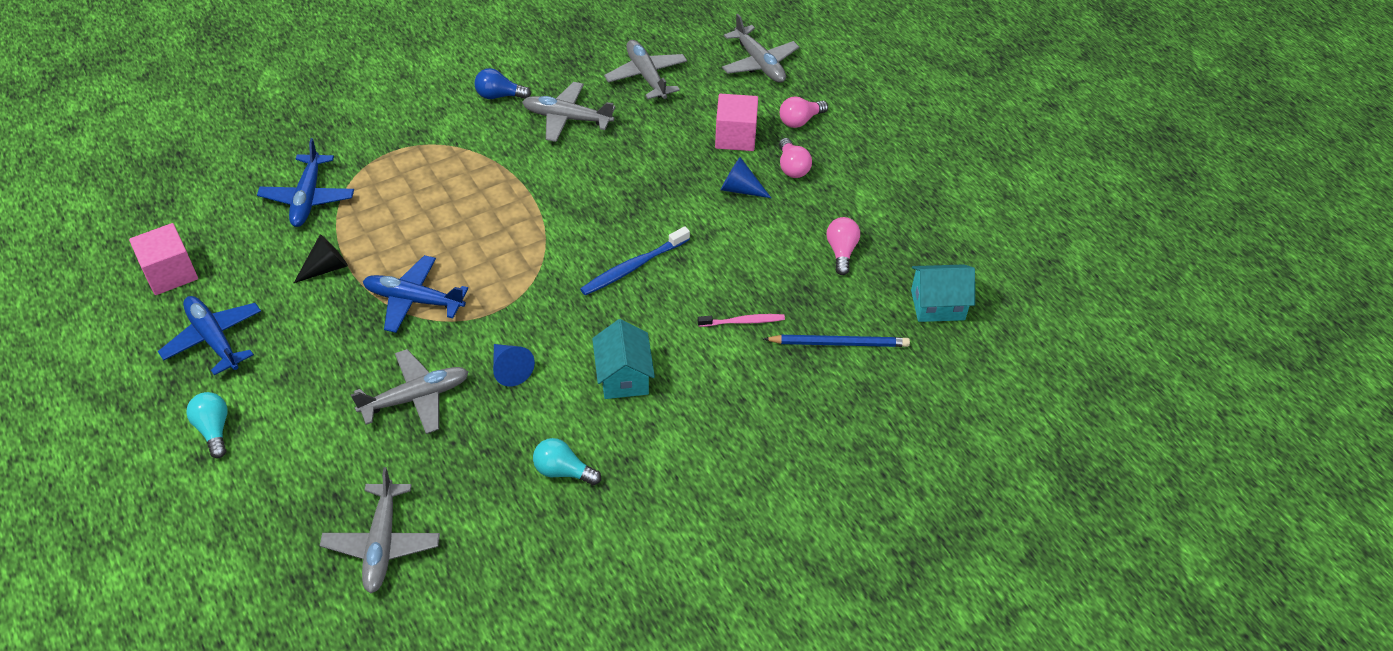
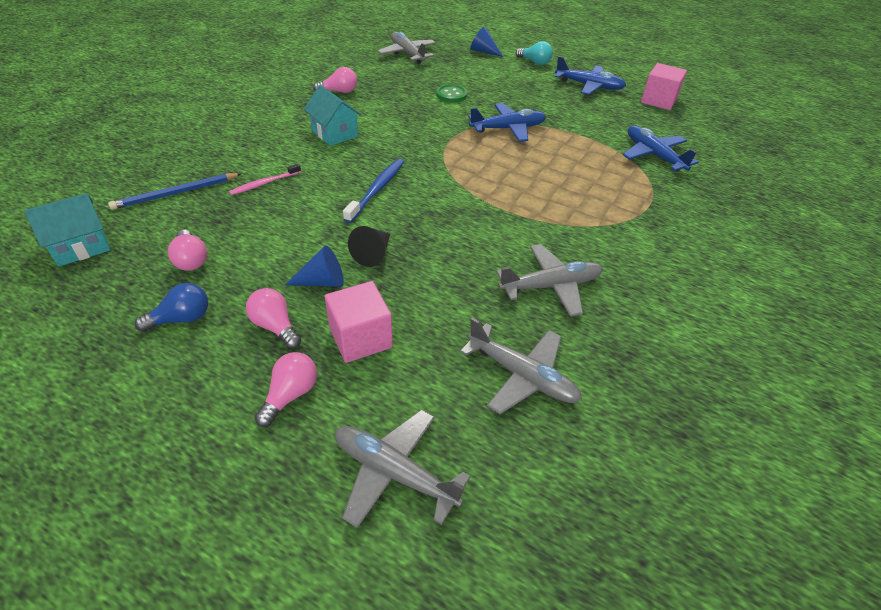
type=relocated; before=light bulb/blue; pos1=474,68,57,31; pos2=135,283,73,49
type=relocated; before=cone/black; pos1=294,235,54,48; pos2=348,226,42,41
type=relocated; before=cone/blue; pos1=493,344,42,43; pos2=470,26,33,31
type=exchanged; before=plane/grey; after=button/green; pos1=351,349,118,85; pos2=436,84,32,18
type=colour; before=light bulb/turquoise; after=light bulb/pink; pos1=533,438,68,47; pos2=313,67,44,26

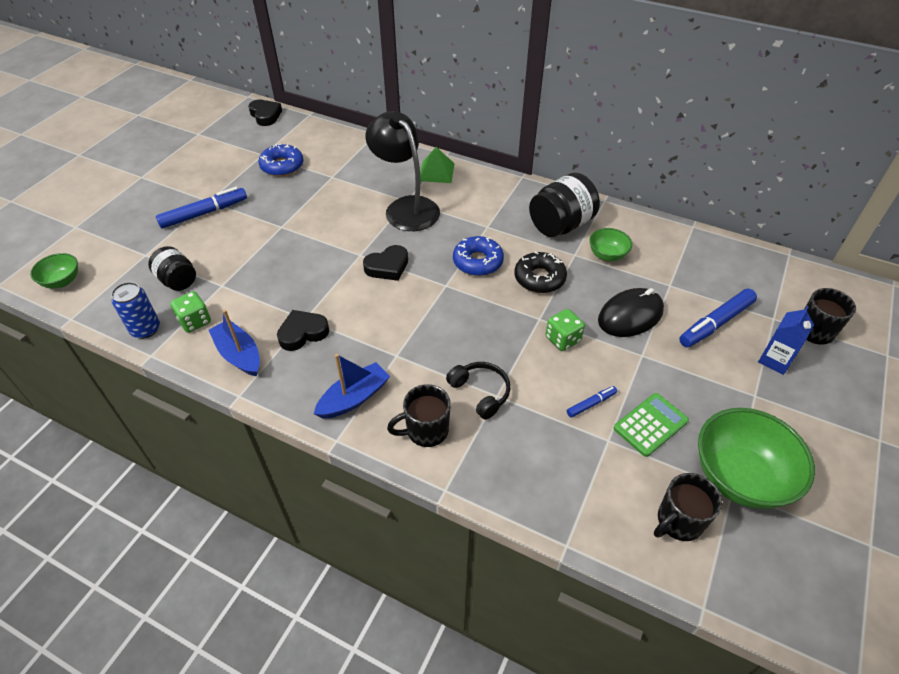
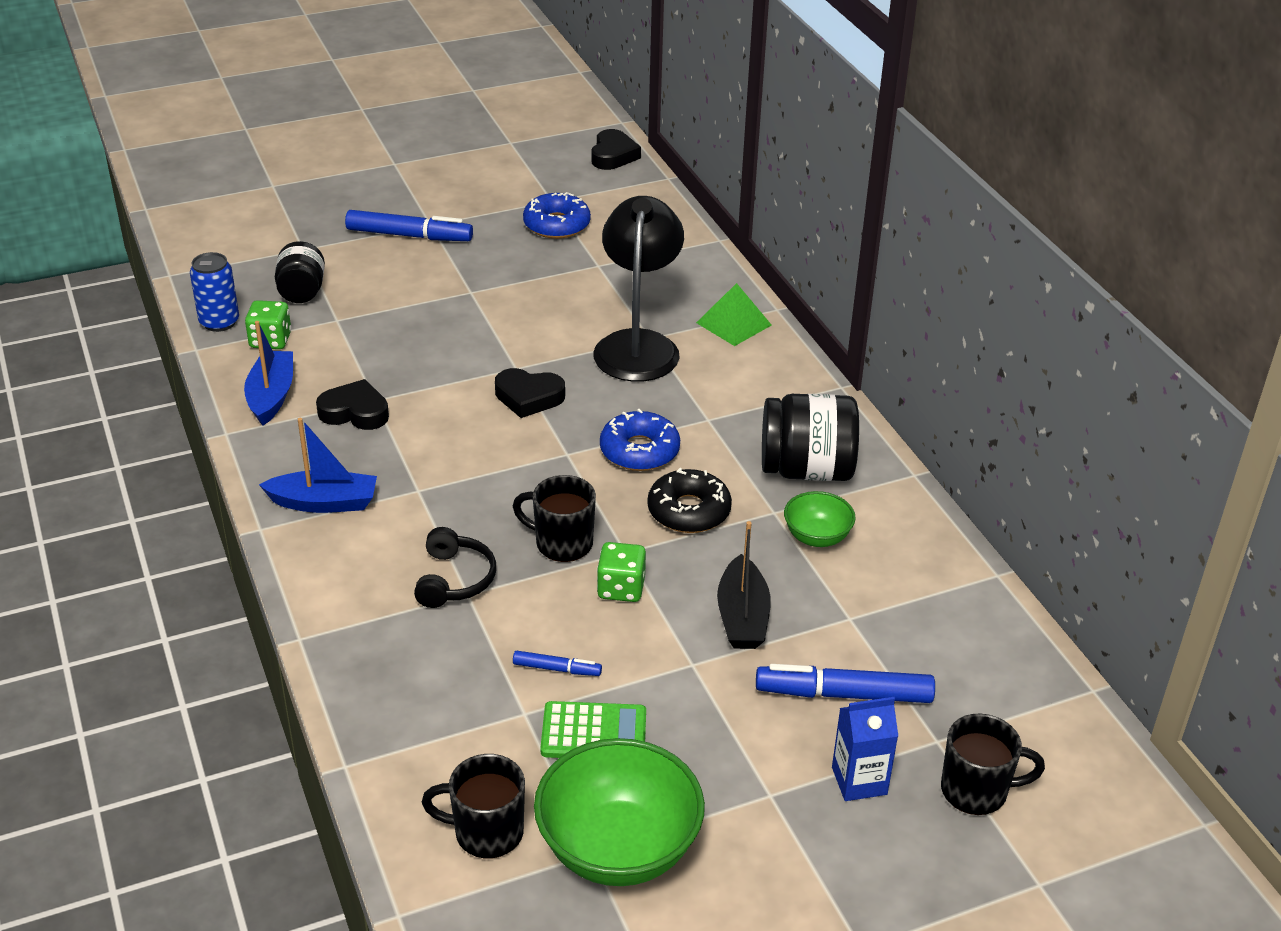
type=missing; before=bowl/green; pos1=30,253,48,35
type=exchanged; before=mouse/black; after=boat/black; pos1=598,288,66,49; pos2=717,521,54,128
type=relocated; before=mug/black; pos1=387,384,64,63; pos2=513,475,83,87

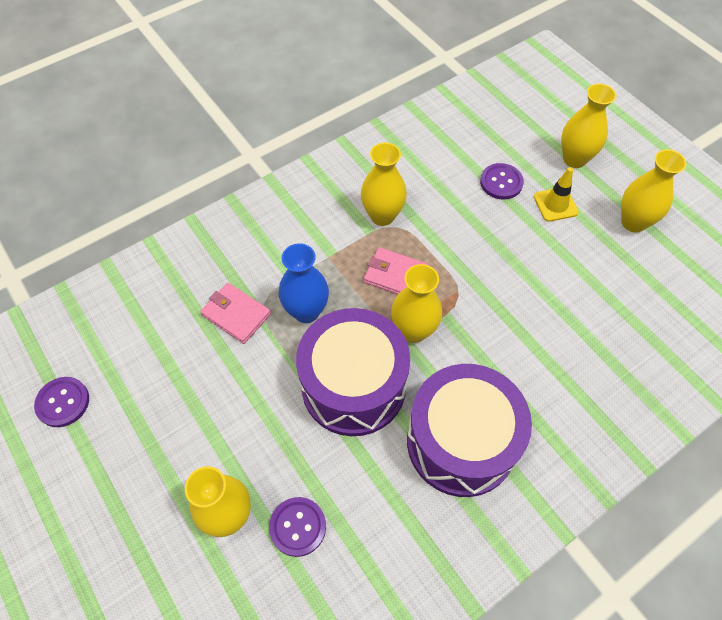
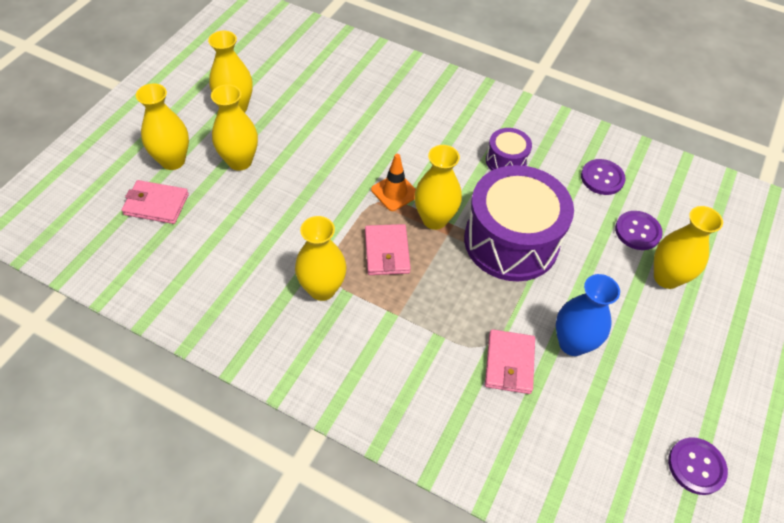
type=relocated; before=button/purple; pos1=480,163,44,37; pos2=581,159,45,36
type=exchanged; before=traffic cone/yellow; after=vase/yellow; pos1=534,167,45,55; pos2=211,84,47,87
type=relocated; before=vase/blue; pos1=279,243,50,80; pos2=556,274,64,82
type=size; before=drum/purple; pos1=407,364,125,133; pos2=486,128,46,43; scale=0.47
type=appeared; after=traffic cone/orange; pos2=371,154,45,57
type=appeared; after=wallet/pink; pos2=122,180,67,44

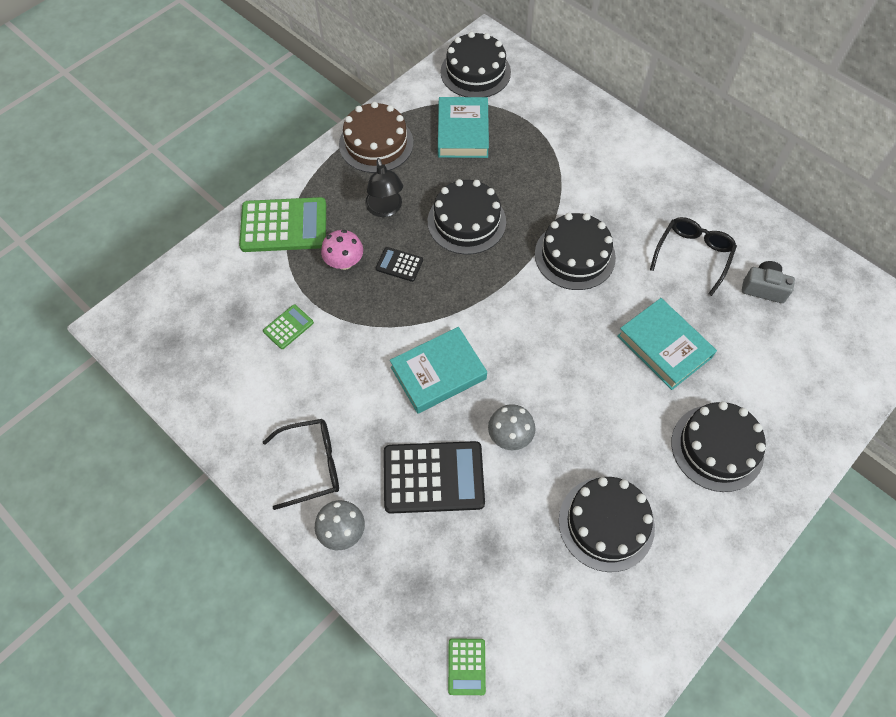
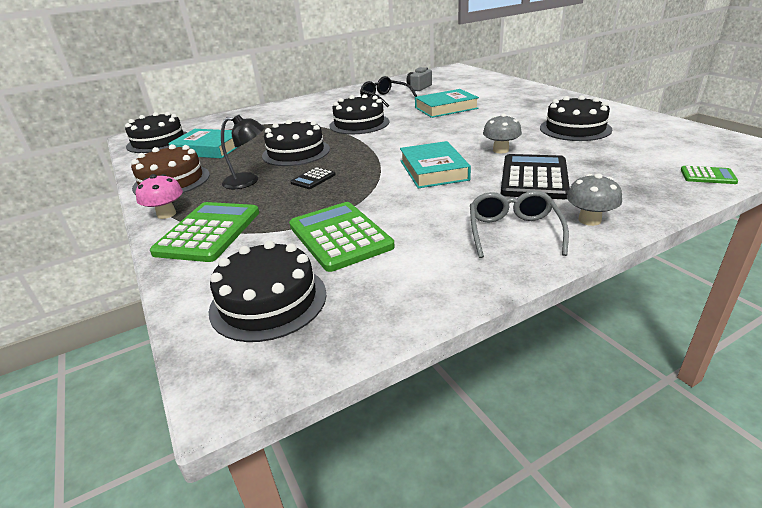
type=relocated; before=mushroom/pink; pos1=321,230,42,40; pos2=136,174,47,45
type=size; before=calculator/green; pos1=263,304,51,45; pos2=289,202,106,70; scale=2.09
type=relocated; before=cake/black; pos1=671,402,95,90; pos2=209,240,117,102
type=colour; before=glasses/black; after=glasses/grey; pos1=263,419,76,91; pos2=470,191,99,67

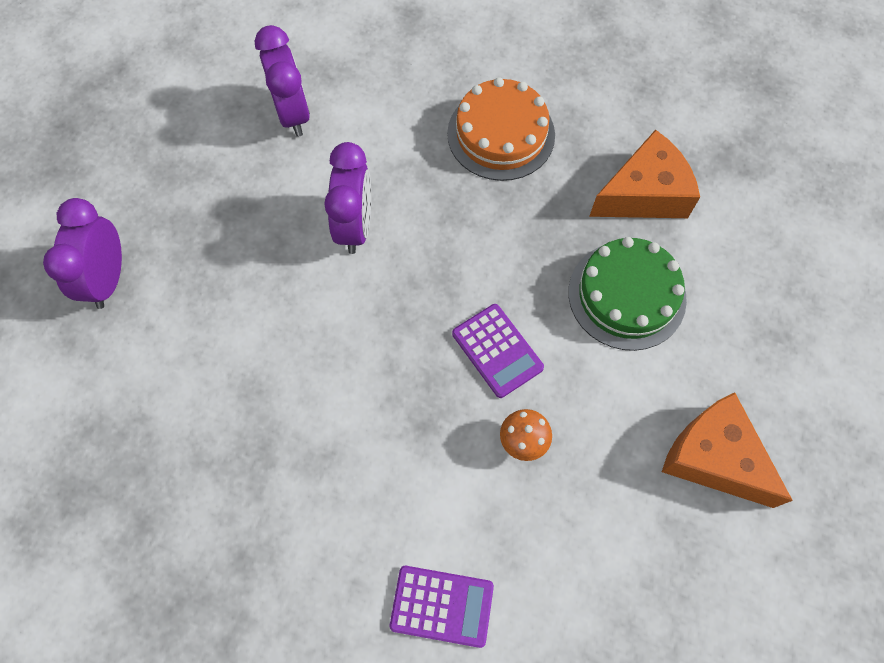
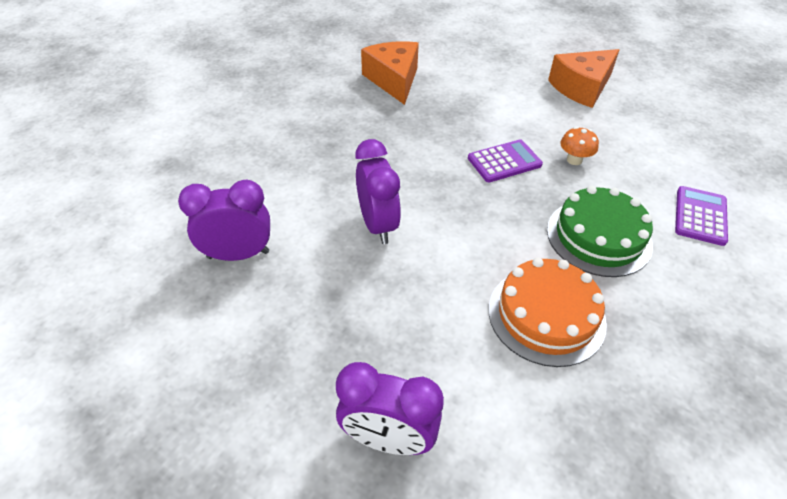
type=relocated; before=cake/orange; pos1=447,77,108,104; pos2=488,258,119,109
type=spun; before=clock/purple; pos1=324,142,47,112; pos2=355,139,46,105; turn=60
type=relocated; before=cake/green; pos1=569,237,118,114; pos2=547,186,106,91

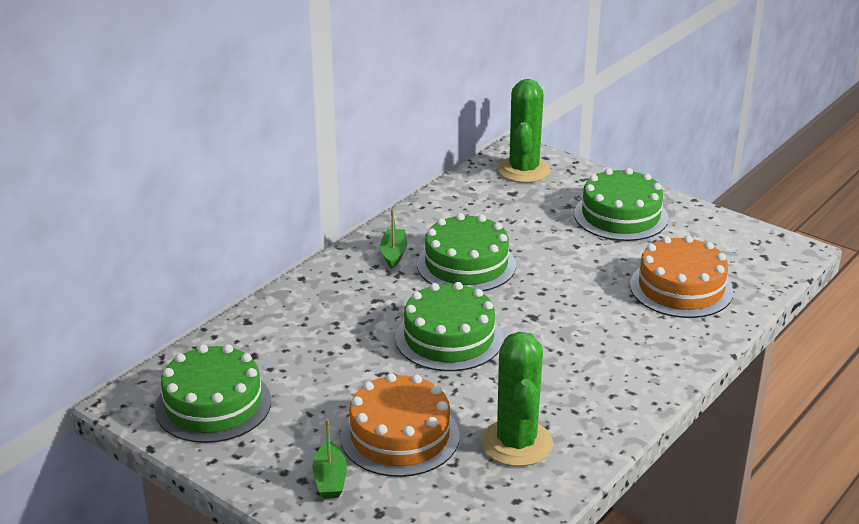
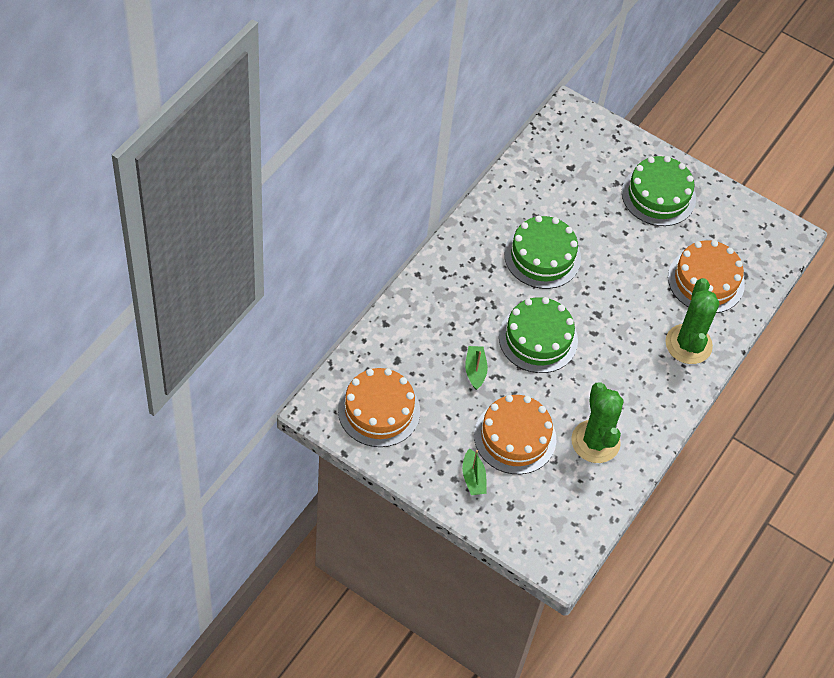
type=relocated; before=cactus/green; pos1=498,79,53,104; pos2=665,278,54,86
type=relocated; before=boat/green; pos1=380,209,27,60; pos2=465,346,23,44
type=colour; before=cake/green; after=cake/orange; pos1=155,344,116,99; pos2=338,368,82,79

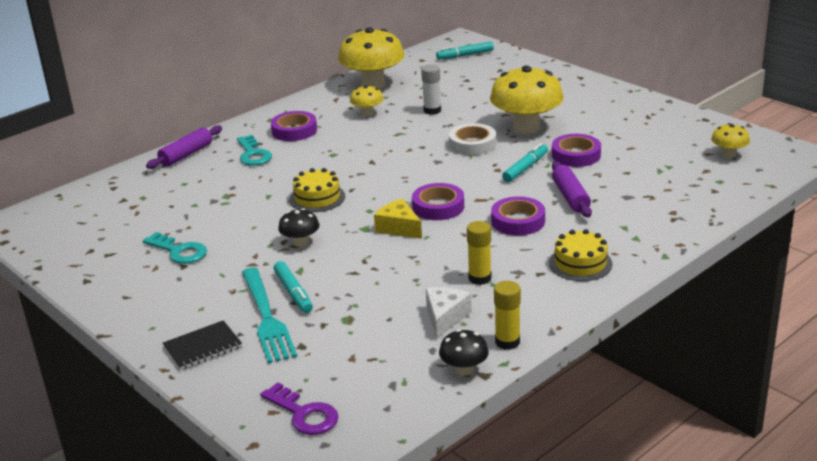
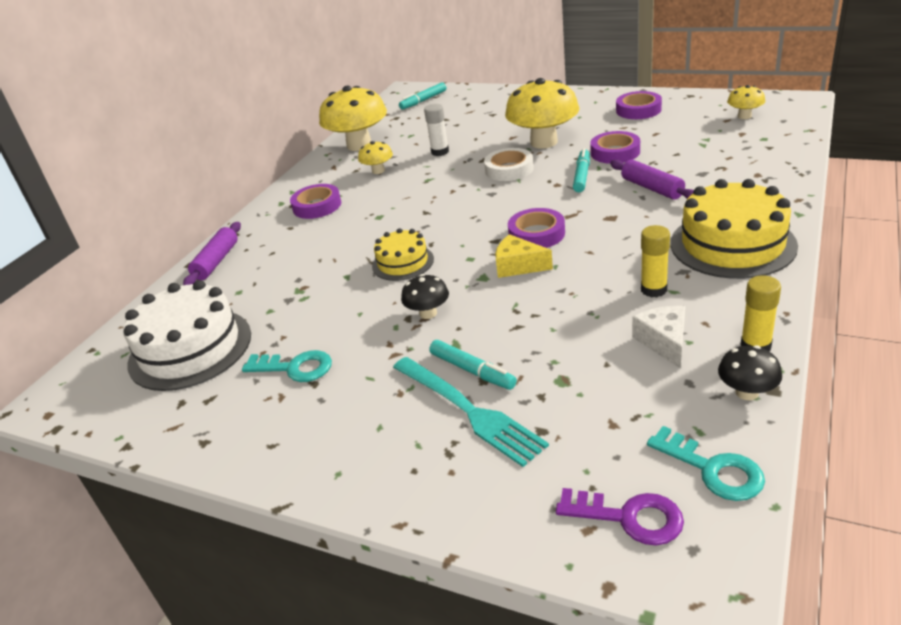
type=relocated; before=key/turquoise; pos1=237,135,35,31; pos2=647,426,118,75
type=relocated; before=tape/purple; pos1=491,196,54,40; pos2=616,91,46,28
type=size; before=cake/yellow; pos1=549,229,64,52; pos2=671,179,127,100; scale=1.79
type=missing; before=notebook/black; pos1=163,320,79,50
type=appeared; after=cake/white; pos2=124,280,127,111

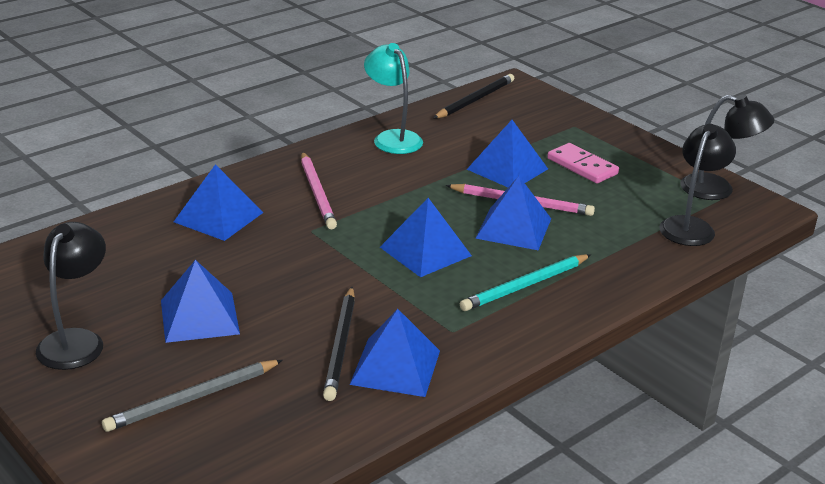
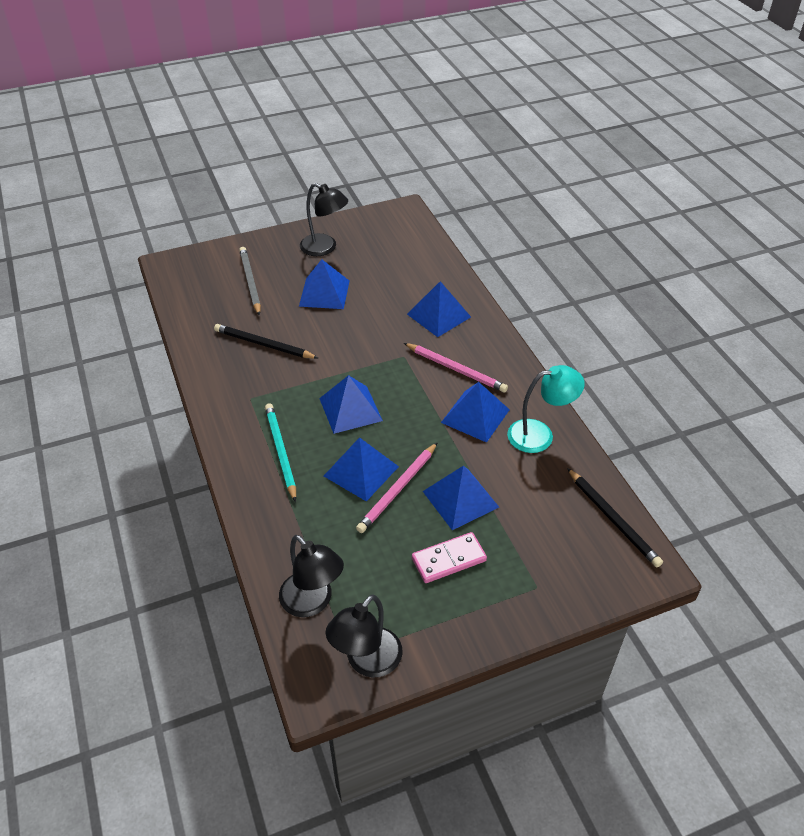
type=spun; before=pencil/pink; pos1=301,152,36,77; pos2=404,343,104,49; turn=-150
type=relocated; before=pyramid/blue; pos1=350,309,90,88; pos2=441,382,69,61

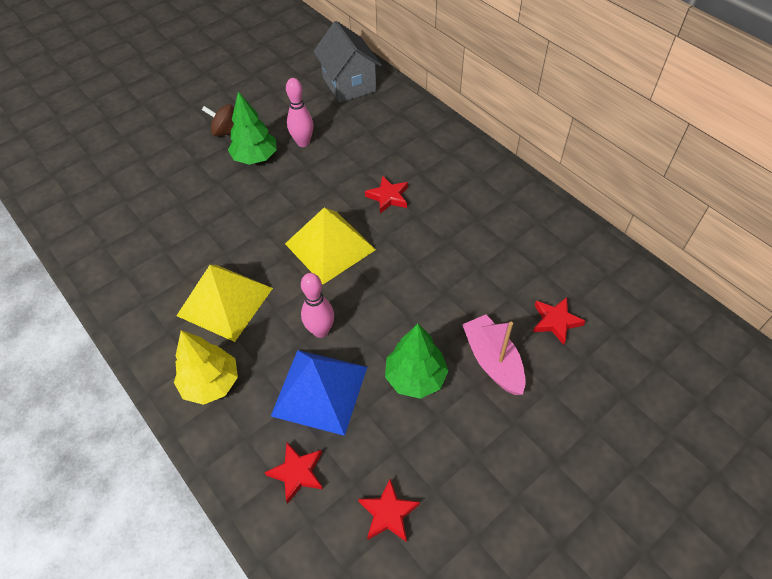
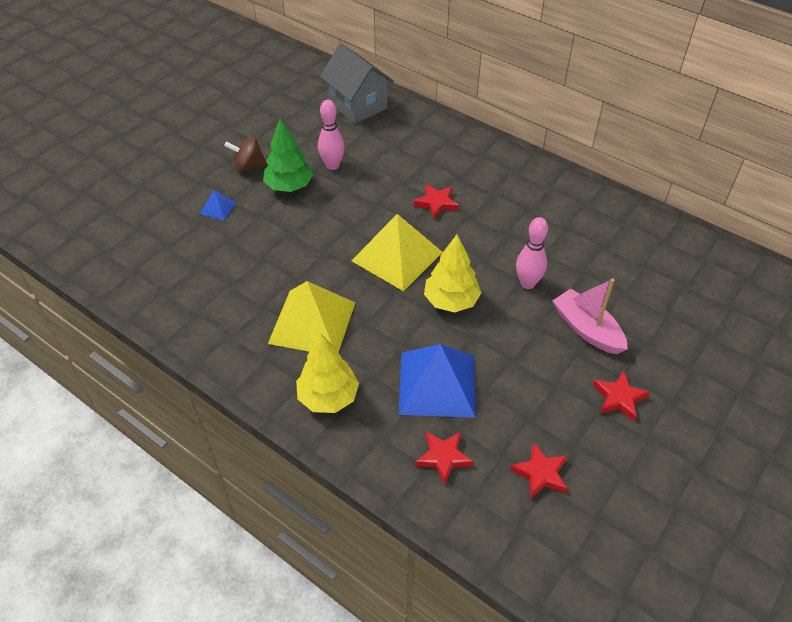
type=relocated; before=bowling pin/pink; pos1=301,273,33,65; pos2=516,217,32,72
type=relocated; before=star/red; pos1=533,297,53,48; pos2=593,371,57,51
type=missing; before=tree/green; pos1=385,324,64,75
type=appeared; after=pyramid/blue; pos2=200,190,37,30
type=appeared; after=tree/yellow; pos2=424,235,57,77

